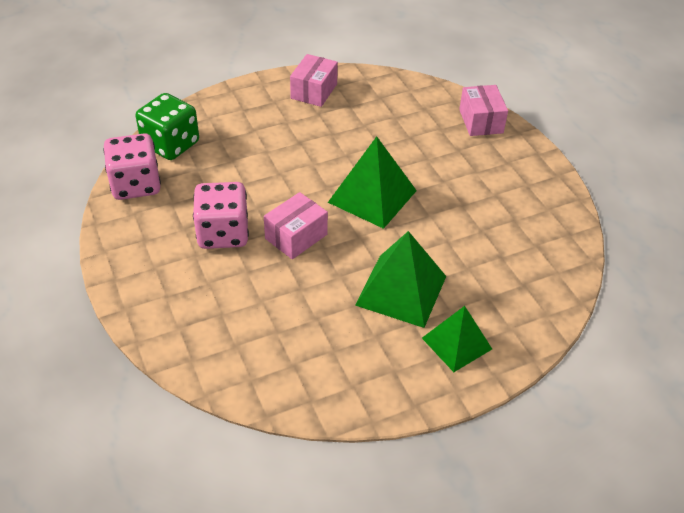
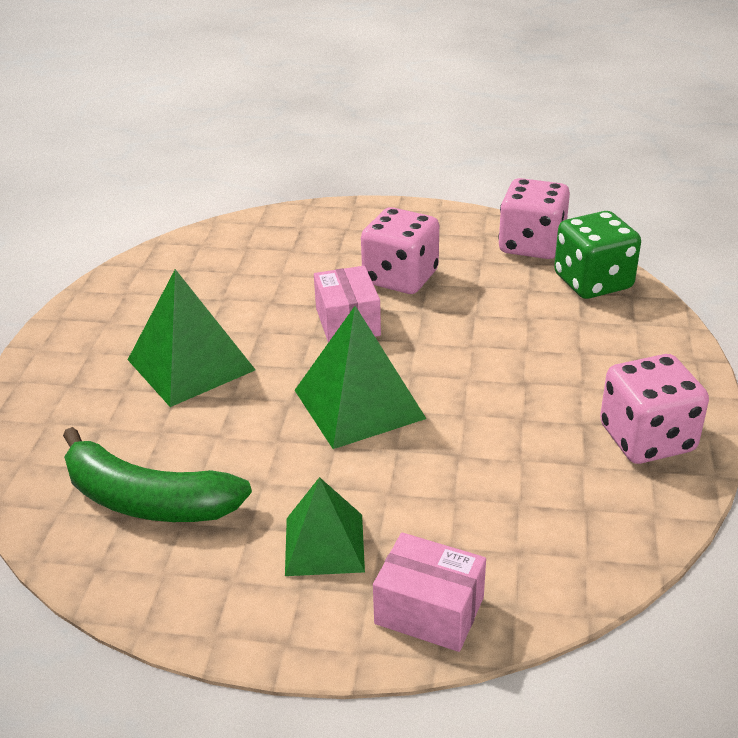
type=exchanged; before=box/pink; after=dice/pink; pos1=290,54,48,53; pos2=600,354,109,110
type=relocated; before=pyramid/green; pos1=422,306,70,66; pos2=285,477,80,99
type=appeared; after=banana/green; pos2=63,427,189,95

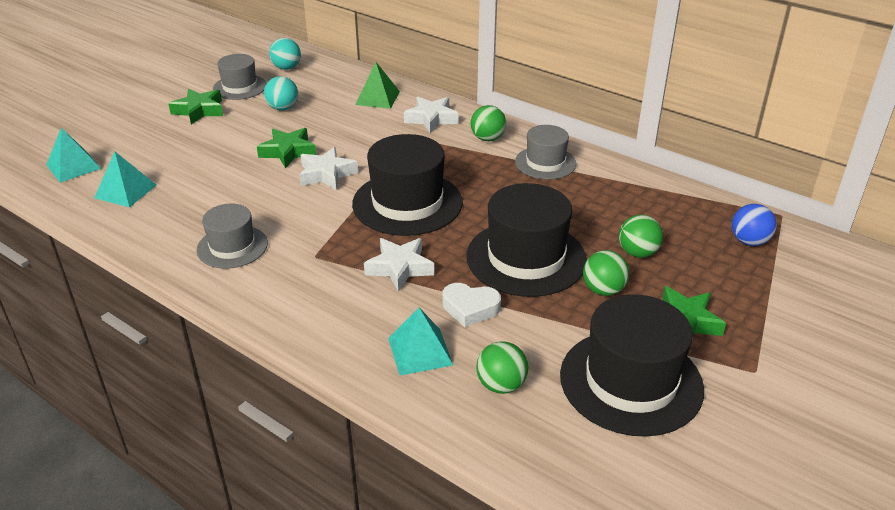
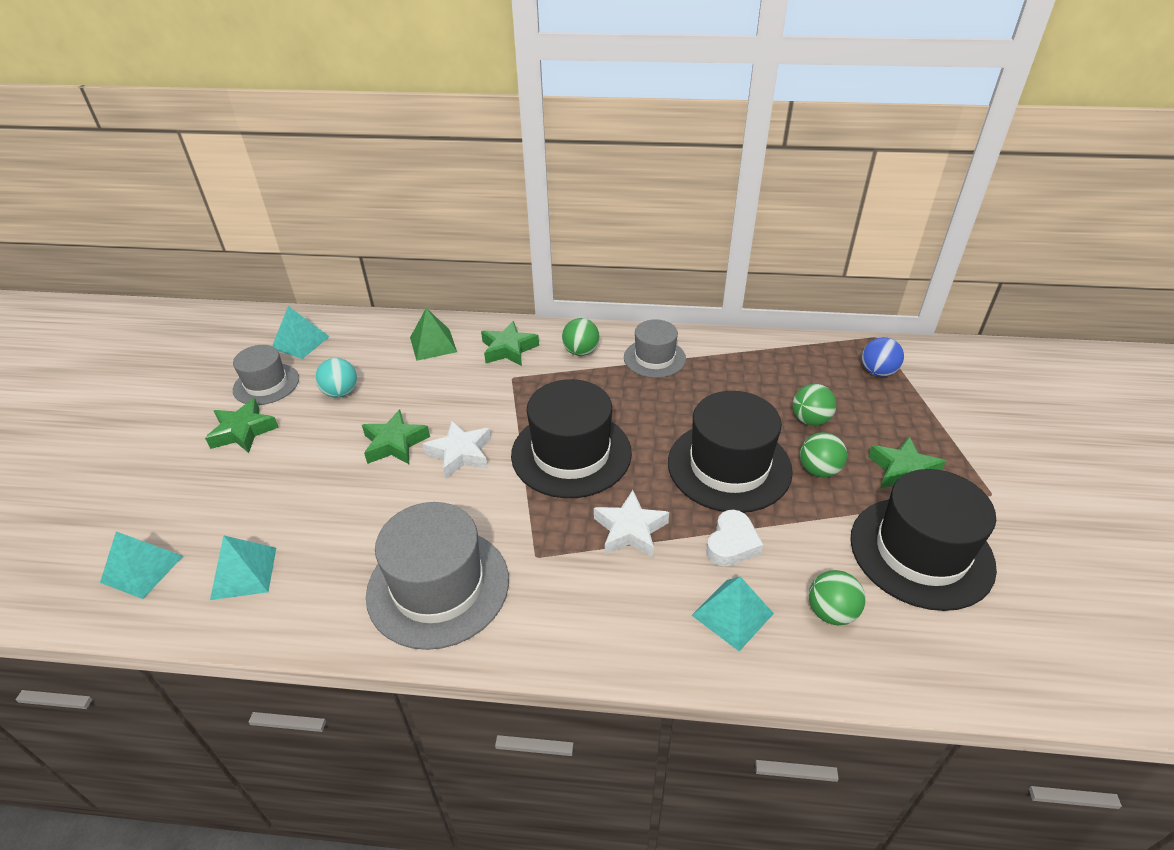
type=exchanged; before=ball/turquoise; after=pyramid/turquoise; pos1=269,38,32,32; pos2=272,306,58,53
type=colour; before=star/white; after=star/green; pos1=404,97,55,36; pos2=481,321,58,45
type=size; before=hat/grey; pos1=197,203,71,66; pos2=366,502,143,148; scale=1.69
type=spun; before=heart/white; pos1=442,283,59,44; pos2=706,510,57,56; turn=-45

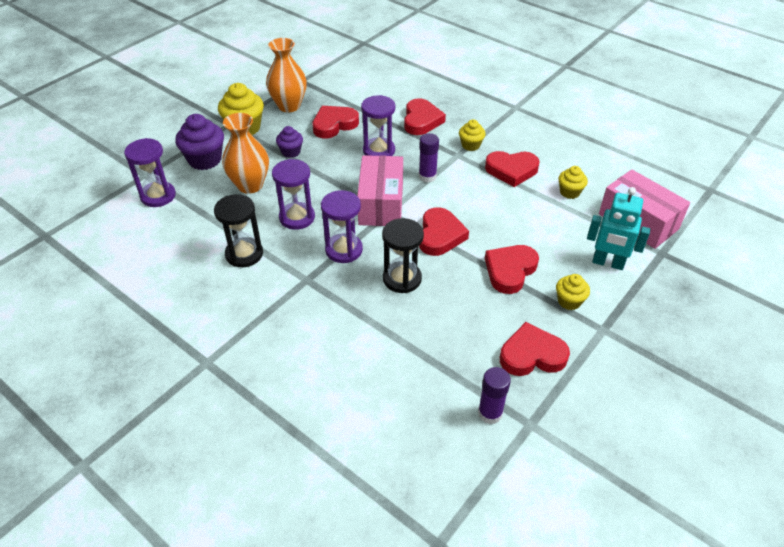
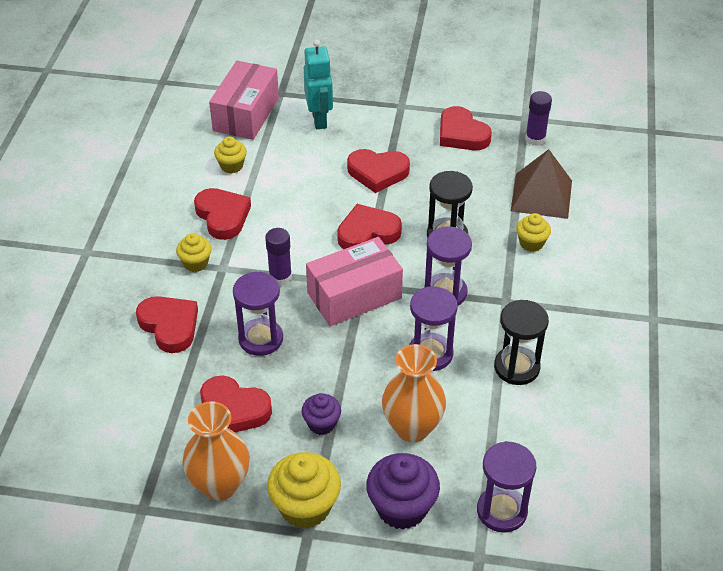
type=spun; before=heart/red; pos1=404,98,42,37; pos2=136,296,62,57; turn=75
type=relocated; before=cupcake/yellow; pos1=556,274,34,36; pos2=516,213,35,39
type=appeared; after=pyramid/brown; pos2=511,149,61,70

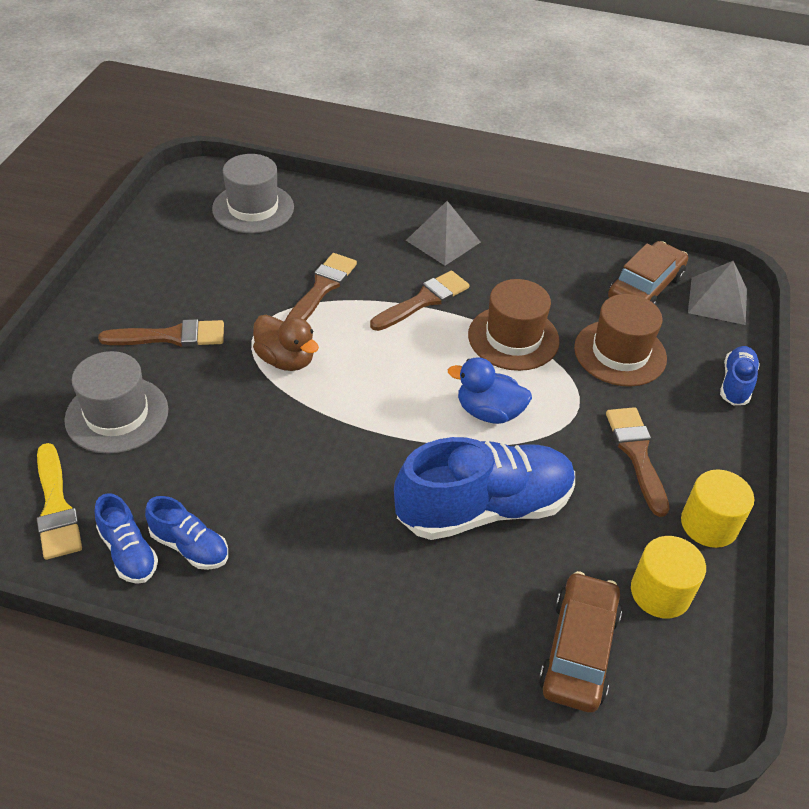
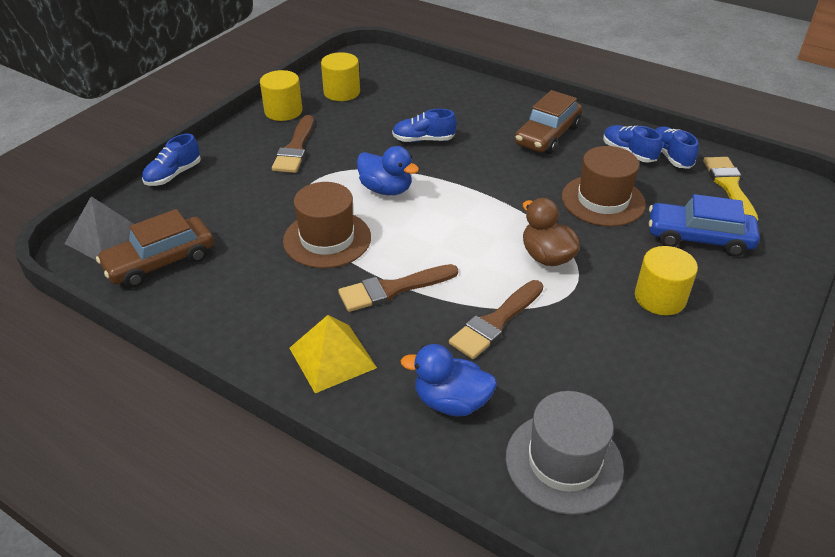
type=colour; before=pyramid/grey; after=pyramid/yellow; pos1=406,201,75,65; pos2=289,315,88,78
type=relocated; before=hat/brown; pos1=574,294,93,92; pos2=562,146,84,80
type=exchanged; before=brush/brown; after=cylinder/yellow; pos1=98,319,126,28; pos2=635,246,63,69
type=exchanged; before=hat/grey; after=car/blue; pos1=64,351,104,103; pos2=649,194,111,63
type=size; before=shoe/blue; pos1=394,437,181,103; pos2=392,109,65,33; scale=0.48
type=relocated; before=car/brown; pos1=539,571,83,142; pos2=515,90,67,64
type=appeared; after=duck/blue; pos2=401,344,96,72

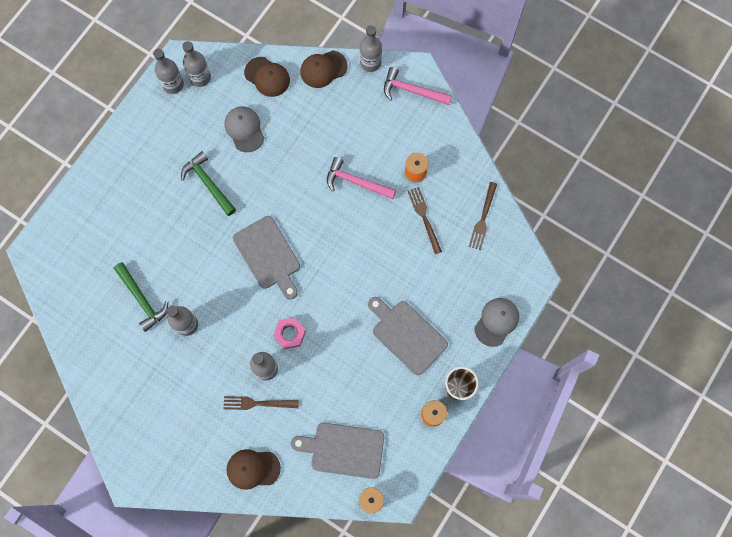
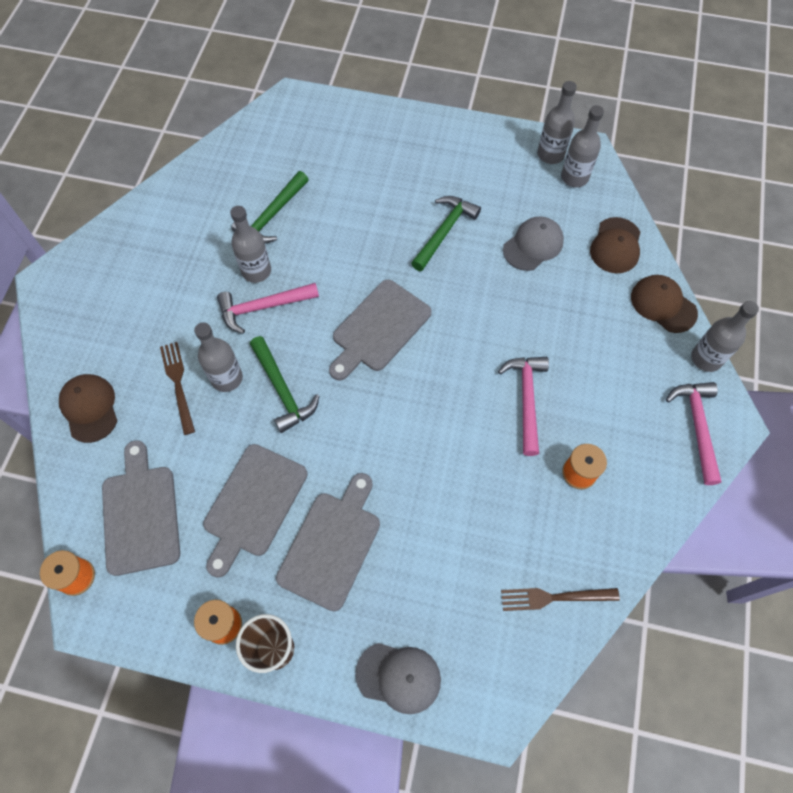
type=missing; before=fork/brown; pos1=408,187,34,67
type=exchanged; before=nut/pink; after=hammer/green; pos1=273,317,33,32; pos2=250,336,69,97
type=appeared; after=hammer/pink; pos2=217,283,102,51
type=appeared; after=cutting board/grey; pos2=203,444,105,134

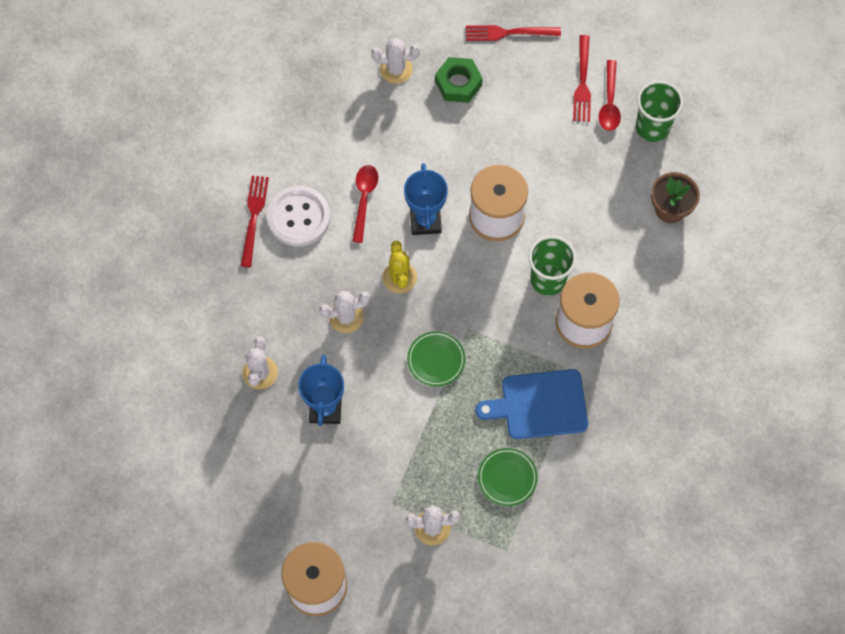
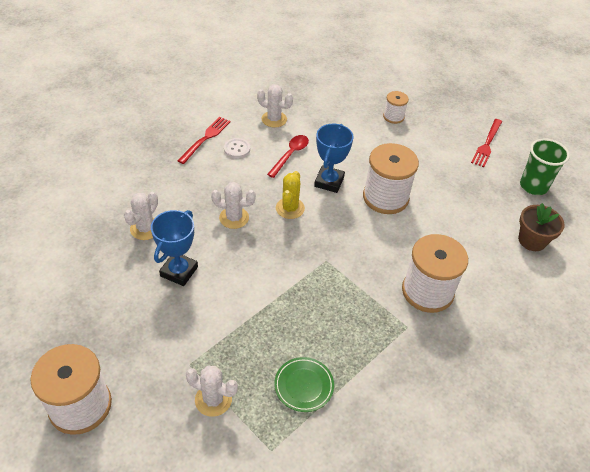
type=missing; before=fork/red; pos1=466,25,95,16
type=relocated; before=cactus/white; pos1=371,38,49,46; pos2=257,84,36,44
type=exchanged; before=nut/green; after=spool/white; pos1=435,57,48,46; pos2=383,91,26,33
type=missing; before=spoon/red; pos1=598,60,23,71
type=size; before=button/white; pos1=267,186,63,60; pos2=224,138,26,20; scale=0.53
type=missing; before=cup/green; pos1=529,236,47,60
type=missing; before=plate/green; pos1=407,331,58,56
type=missing; before=cutting board/blue; pos1=475,369,113,70

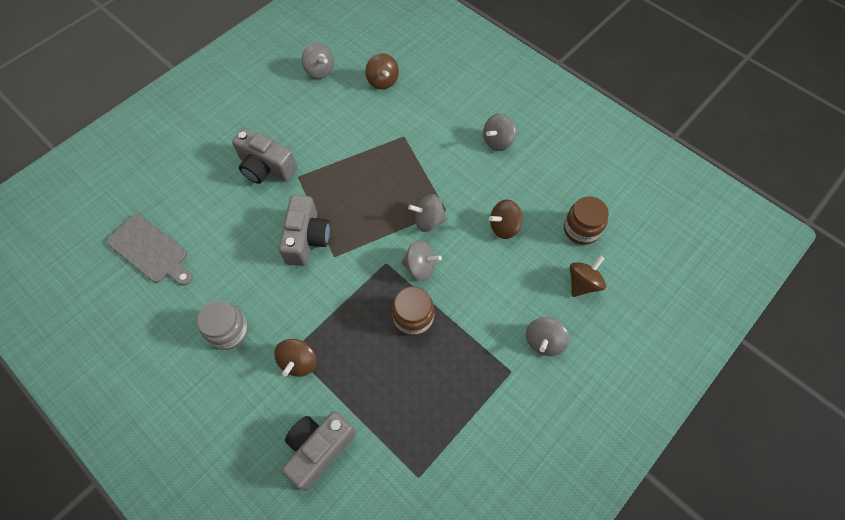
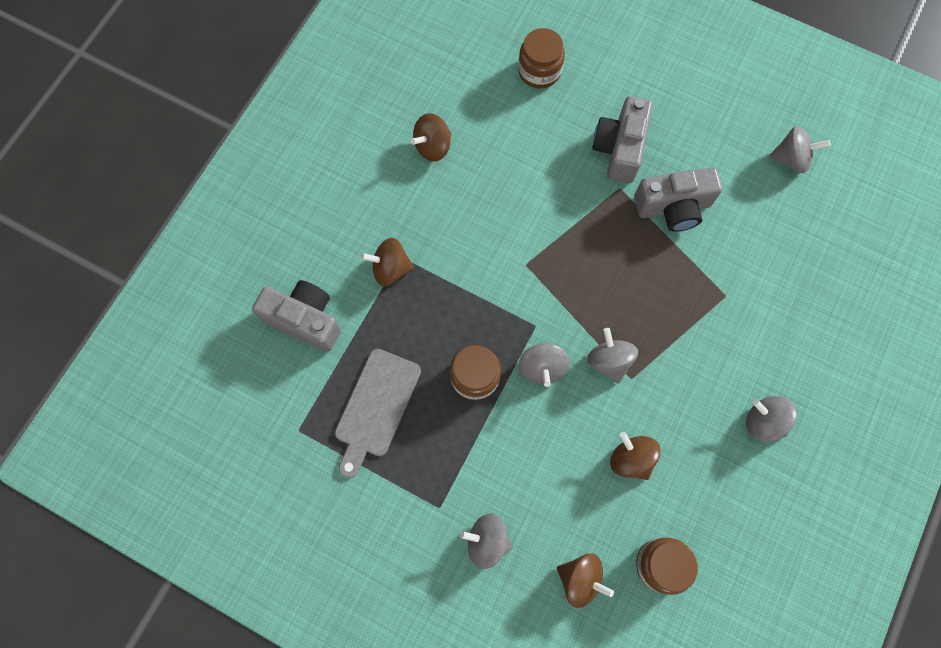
type=spun; before=spinning top/grey; pos1=302,43,32,36; pos2=769,126,62,47; turn=-120
type=relocated; before=spinning top/brown; pos1=365,53,34,36; pos2=410,113,41,48
type=relocated; before=camera/grey; pos1=279,195,51,71; pos2=634,167,88,65
type=relocated; before=cutting board/grey; pos1=107,214,86,72; pos2=335,349,86,129
type=missing; before=jar/grey; pos1=197,301,51,49
type=appeared; after=jar/brown; pos2=518,28,47,60

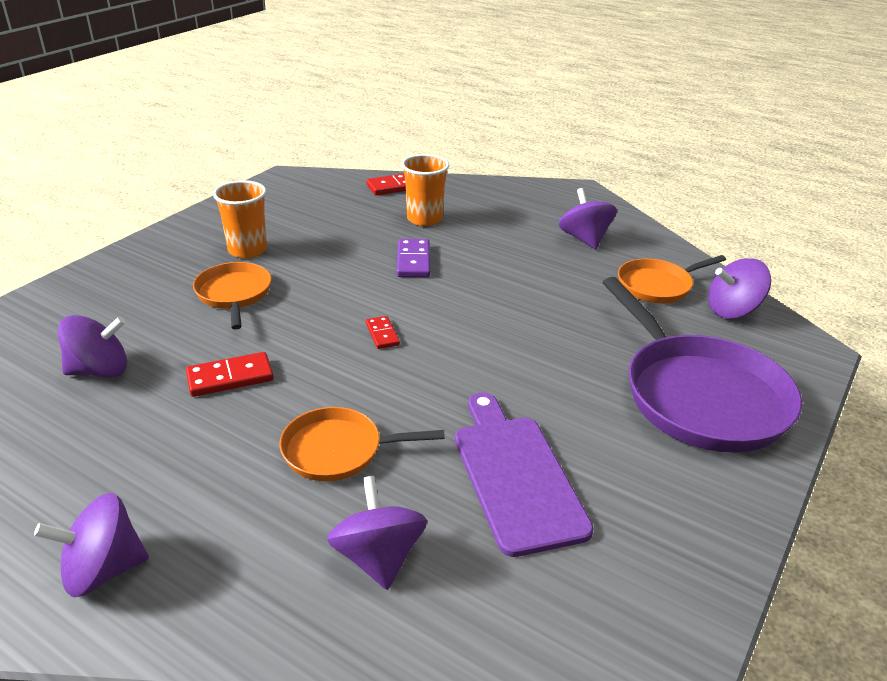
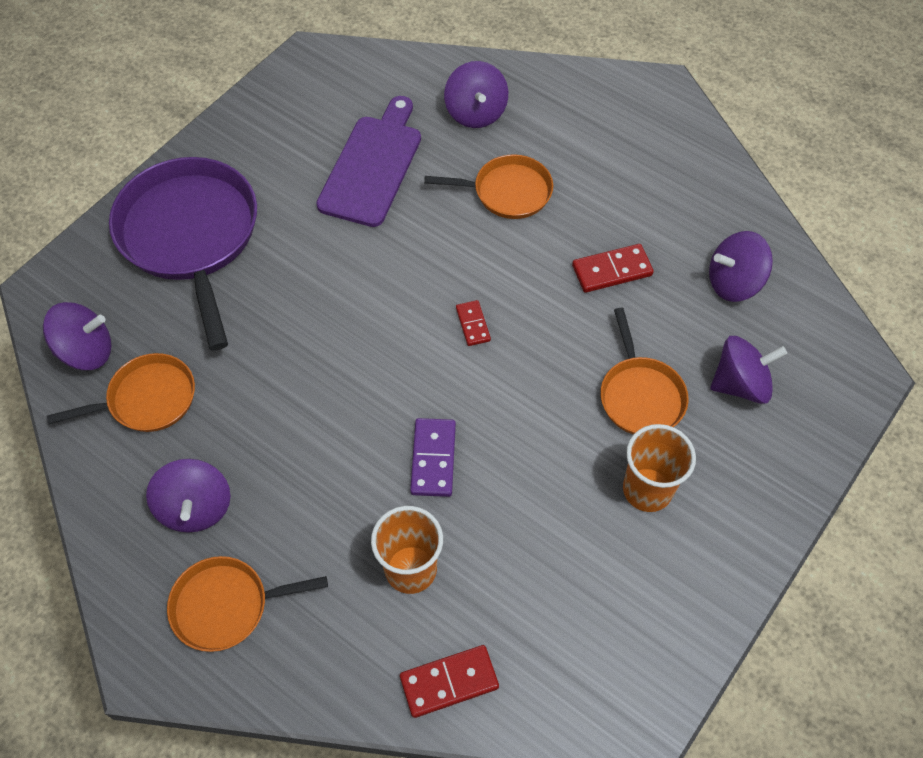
type=spun; before=cutting board/purple; pos1=455,393,139,164; pos2=316,96,105,131; turn=-150
type=relocated; before=spinning top/purple; pos1=34,493,115,104; pos2=710,336,77,68
type=appeared; after=pan/orange; pos2=167,556,161,96

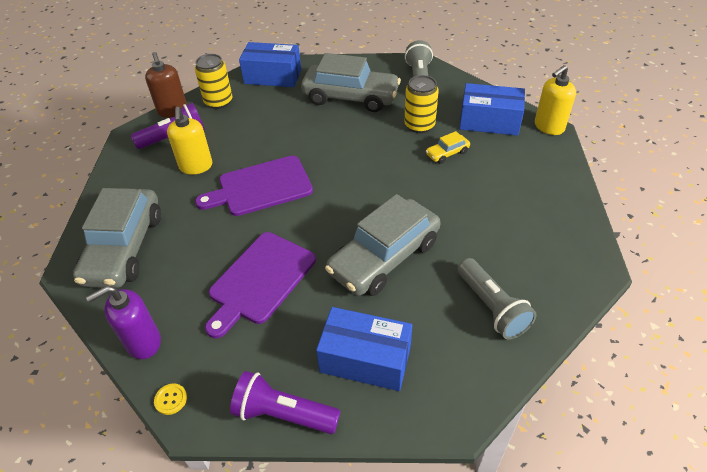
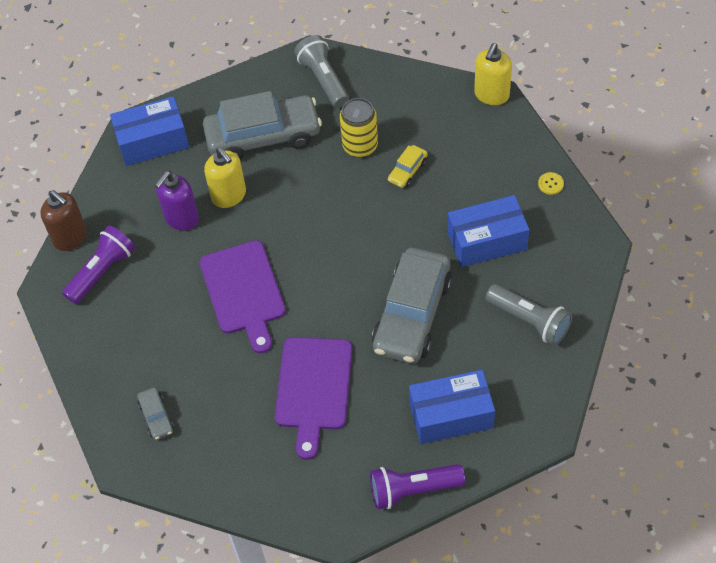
type=missing; before=can/yellow; pos1=195,54,37,55
type=relocated; before=box/blue; pos1=459,83,66,53; pos2=448,195,81,72
type=relocated; before=soap dispenser/yellow; pos1=167,107,45,68; pos2=204,147,42,61
type=spun; before=cutting board/purple; pos1=195,156,118,60; pos2=200,240,86,114; turn=-60
type=size; before=car/grey; pos1=73,188,88,100; pos2=137,387,37,53; scale=0.43
type=relocated; before=soap dispenser/purple; pos1=86,286,75,73; pos2=155,171,44,60
type=relocated; before=button/yellow; pos1=154,384,33,31; pos2=538,172,26,23

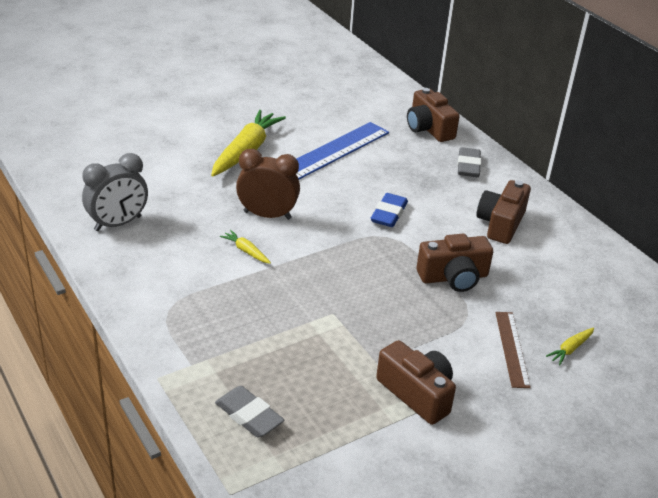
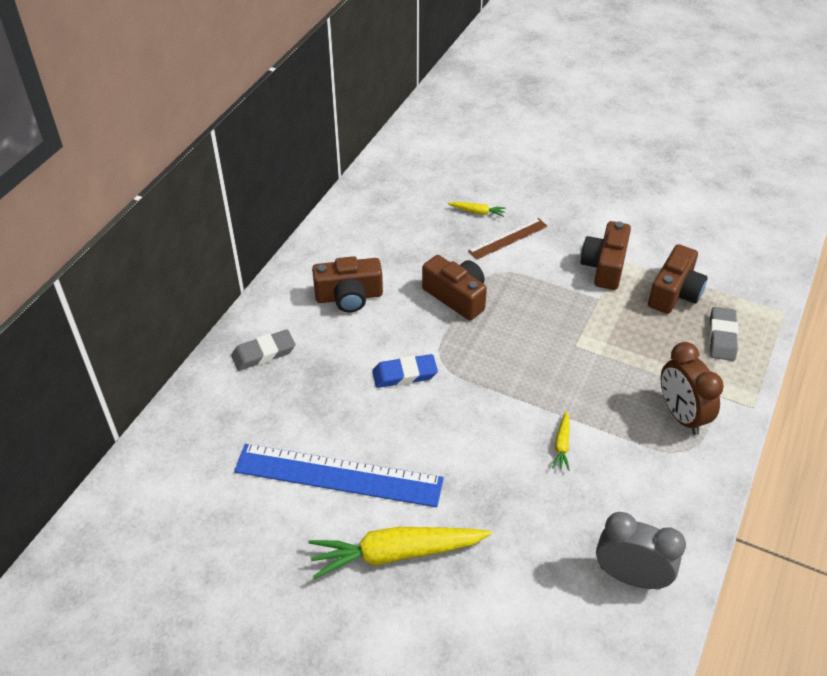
type=relocated; before=camera/brown; pos1=407,88,53,54; pos2=648,244,60,70
type=relocated; before=clock/brown; pos1=236,149,64,71; pos2=661,342,63,93

